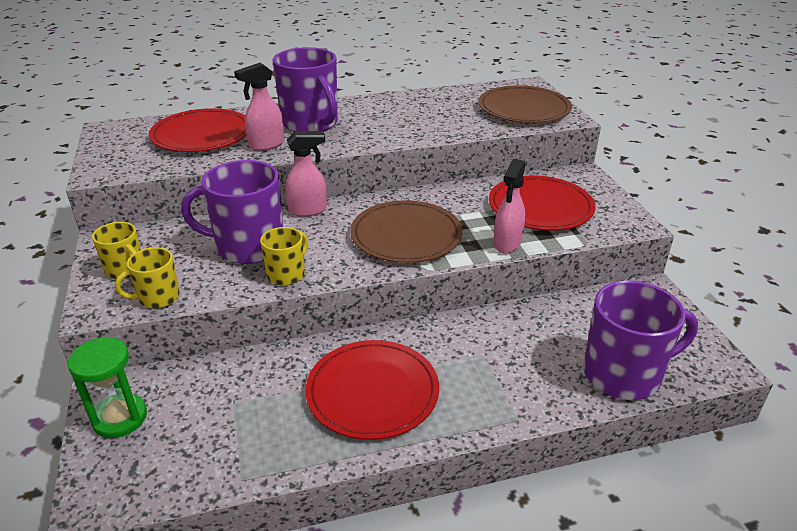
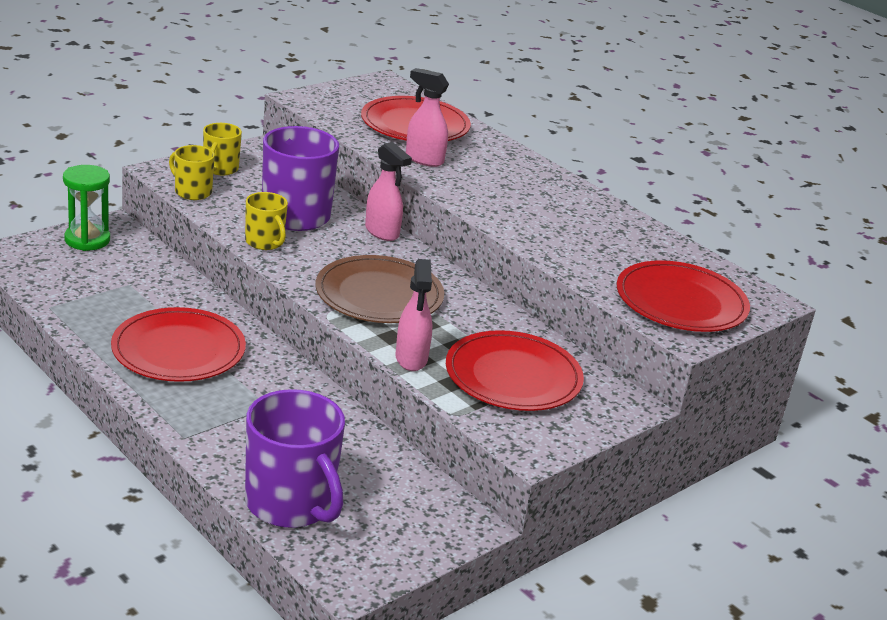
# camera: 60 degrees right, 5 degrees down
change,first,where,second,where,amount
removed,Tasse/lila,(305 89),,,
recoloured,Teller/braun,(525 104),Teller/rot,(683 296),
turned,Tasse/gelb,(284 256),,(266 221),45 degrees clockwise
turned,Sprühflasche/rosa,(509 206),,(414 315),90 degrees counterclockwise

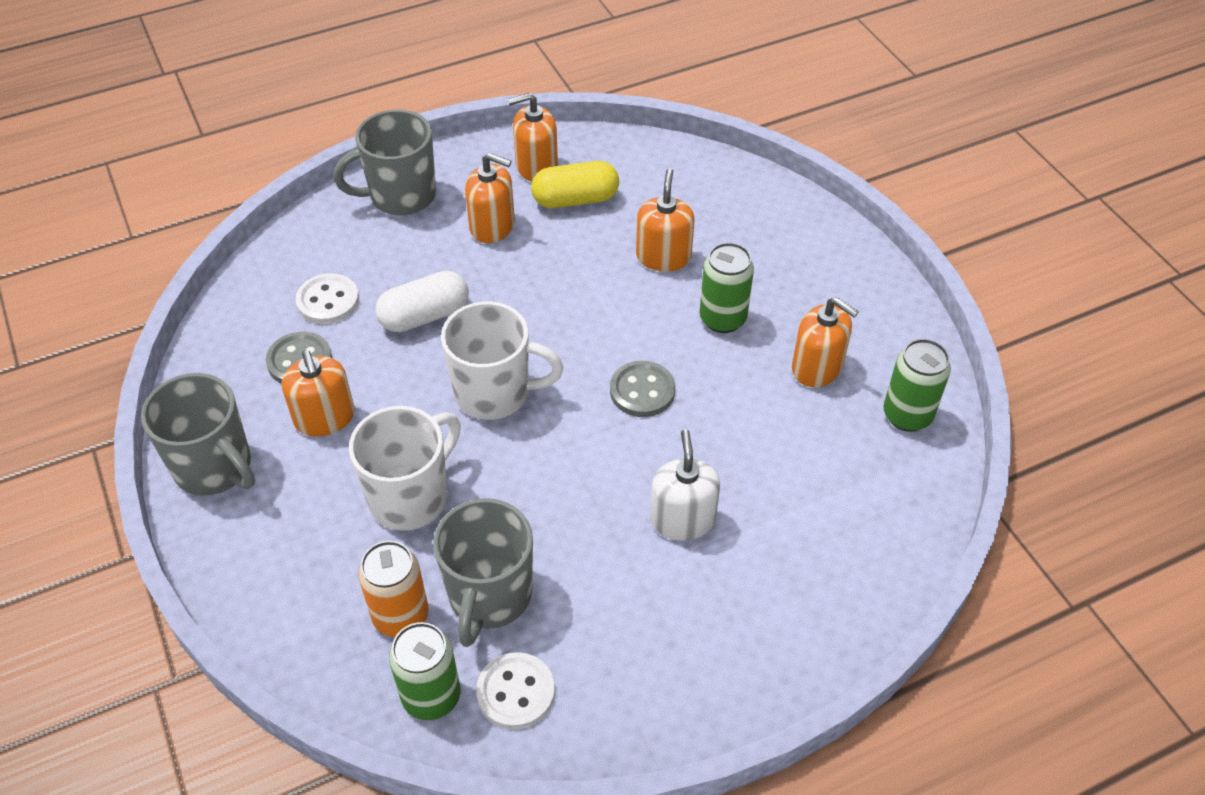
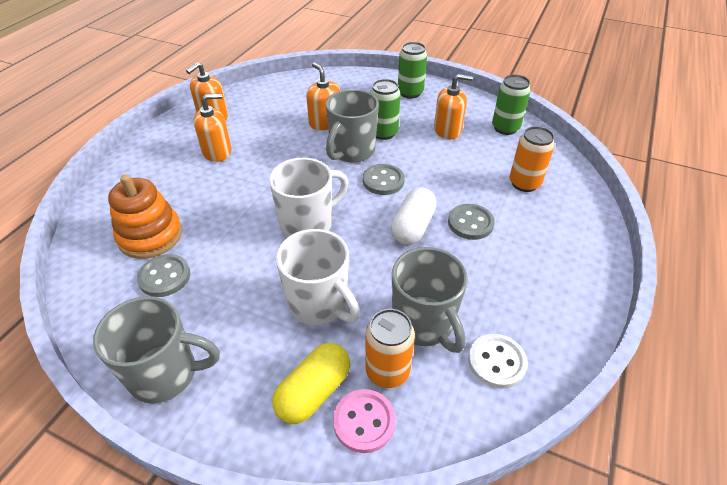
# camera: 40 degrees left, 5 degrees down
change,first,where,second,where,amount
removed,Seifenspender/orange,(318 393),,,
added,,,Knopf/rosa,(364 421),
added,,,Dose/orange,(532 159),
moved,Tasse/grau,(384 162),,(352 126),
moved,Kapsel/weiß,(422 301),,(414 216),
moved,Dose/grün,(425 671),,(412 70),
moved,Kapsel/gelb,(575 184),,(311 383),
replaced,Knopf/weiß,(327 298),Stapelspielzeug/orange,(145 216),
replaced,Seifenspender/weiß,(685 484),Knopf/grau,(471 222),
turned,Tasse/weiß,(405 468),,(318 277),135 degrees clockwise

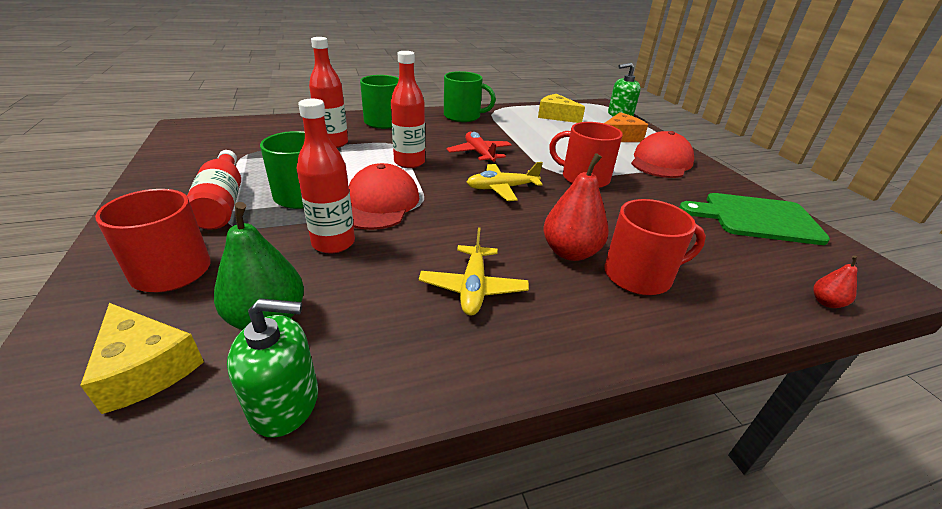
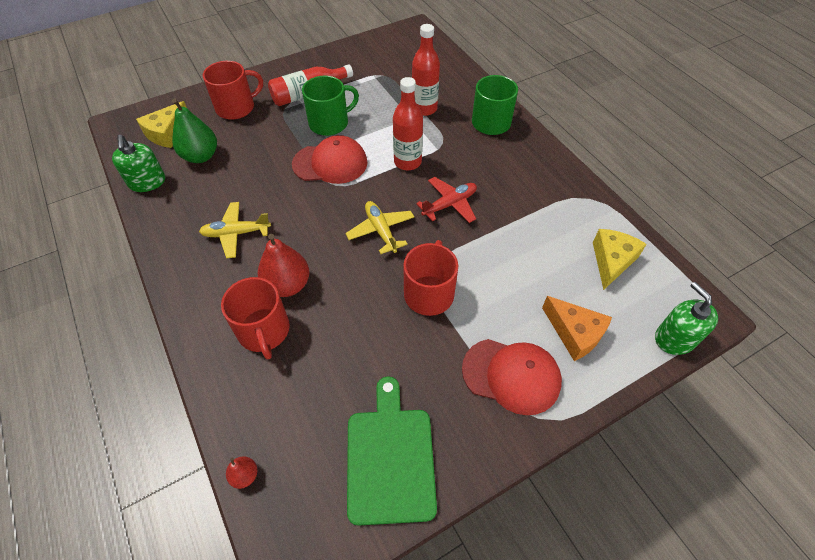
# camera: 80 degrees right, 20 degrees up
change,first,where,second,where,amount
removed,Flasche/rot,(325 176),,,
removed,Tasse/grün,(470 96),,,

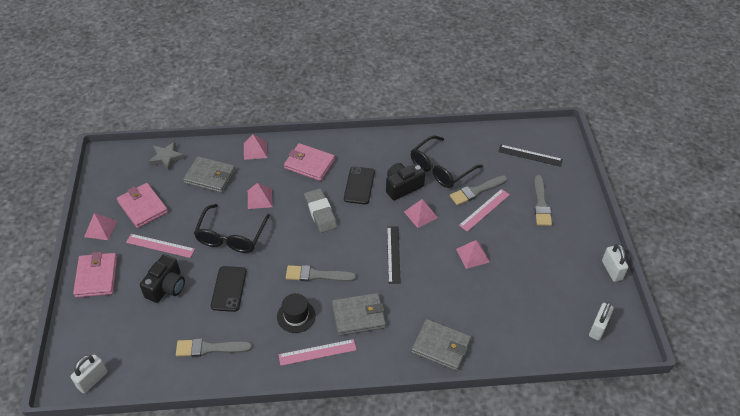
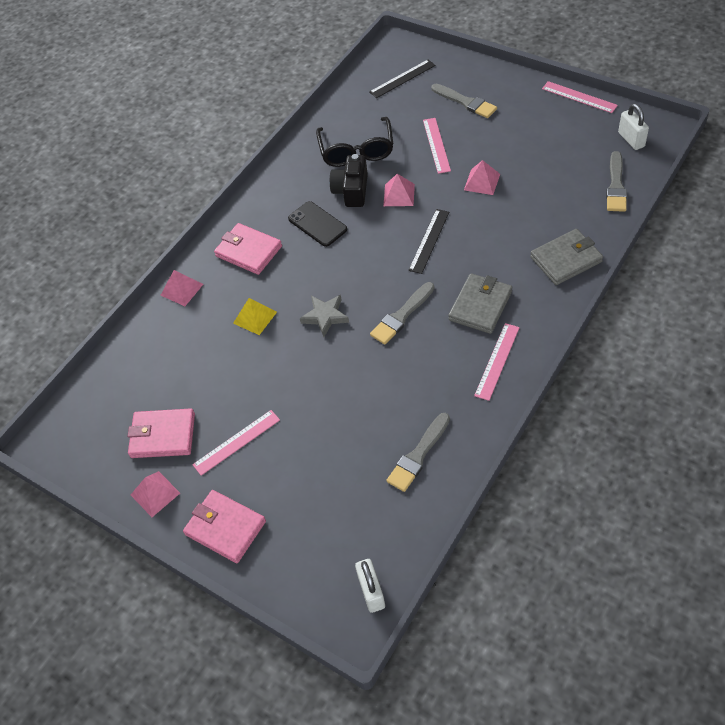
# camera: 45 degrees left, 5 degrees up
change,first,where,second,where,amount
removed,Kamera/schwarz,(162 278),,,
removed,Geldbörse/grau,(209 174),,,
removed,Brille/schwarz,(232 228),,,
removed,Handy/schwarz,(229 289),,,
removed,Hut/schwarz,(296 313),,,
removed,Radiergummi/grau,(320 210),,,
moved,Stern/grau,(167 156),,(324 316),
moved,Pinsel/grau,(479 190),,(616 181),
replaced,Vorhängeschloss/weiß,(615 263),Lineal/rosa,(580 97),
recoloured,Pyramide/rosa,(260 196),Pyramide/gelb,(255 316),
turned,Geldbörse/rosa,(309 162),,(248 249),60 degrees clockwise
turned,Lineal/schwarz,(394 255),,(428 241),75 degrees clockwise

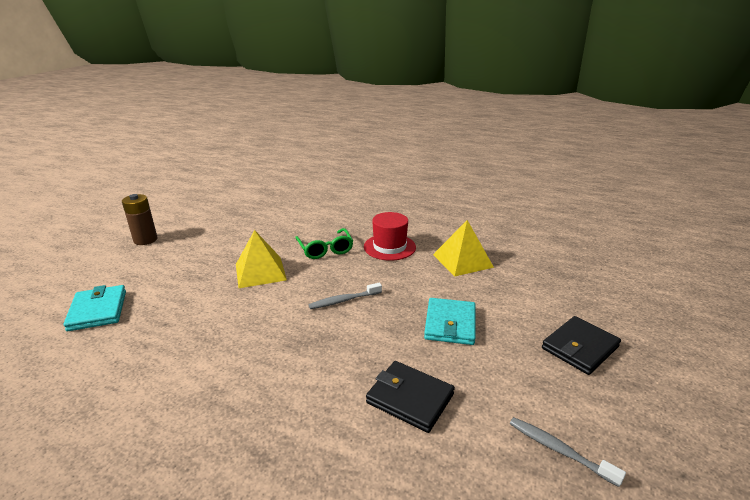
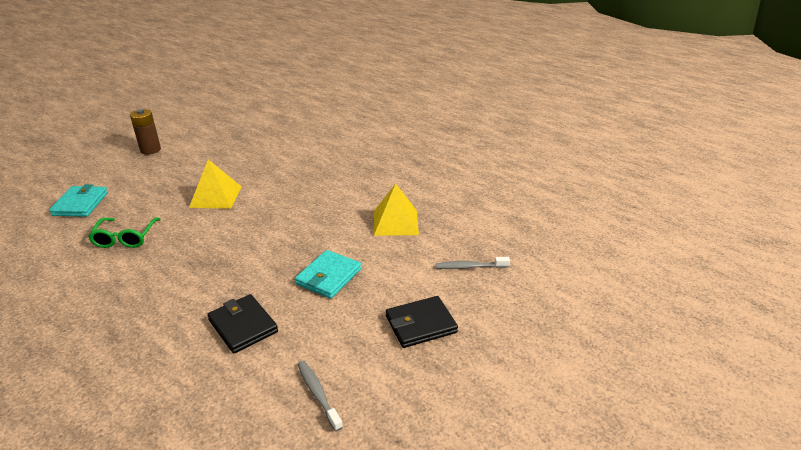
# camera: 20 degrees right, 5 degrees up
change,first,where,second,where,amount
removed,Hut/rot,(390 236),,,
moved,Brille/grün,(324 243),,(124 232),
moved,Zahnbürste/grau,(345 296),,(473 263),

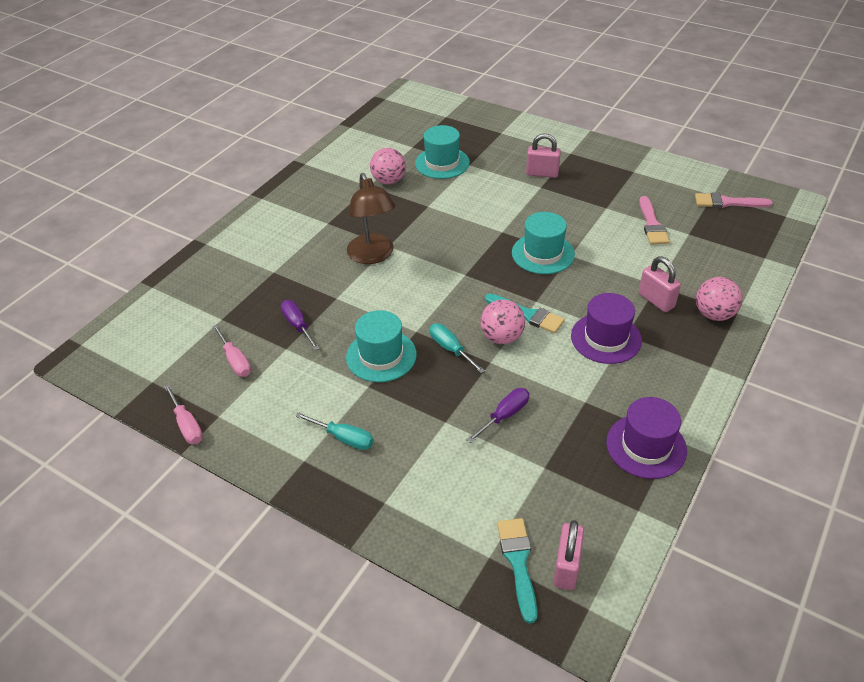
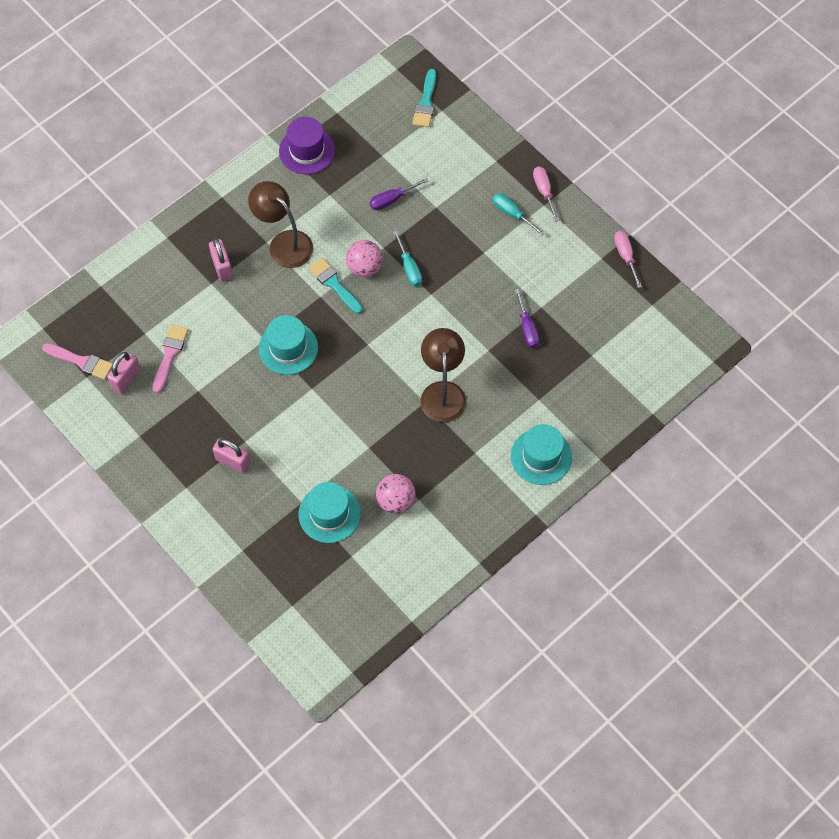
# camera: 165 degrees left, 20 degrees up
change,first,where,second,where,amount
removed,Ball/rosa,(719 299),,,
moved,Schraubenzieher/rosa,(232 351),,(546 194),
moved,Hut/türkis,(381 346),,(541 454),
moved,Vorhängeschloss/rosa,(568 555),,(124 373),
replaced,Hut/lila,(606 328),Lampe/braun,(280 224),

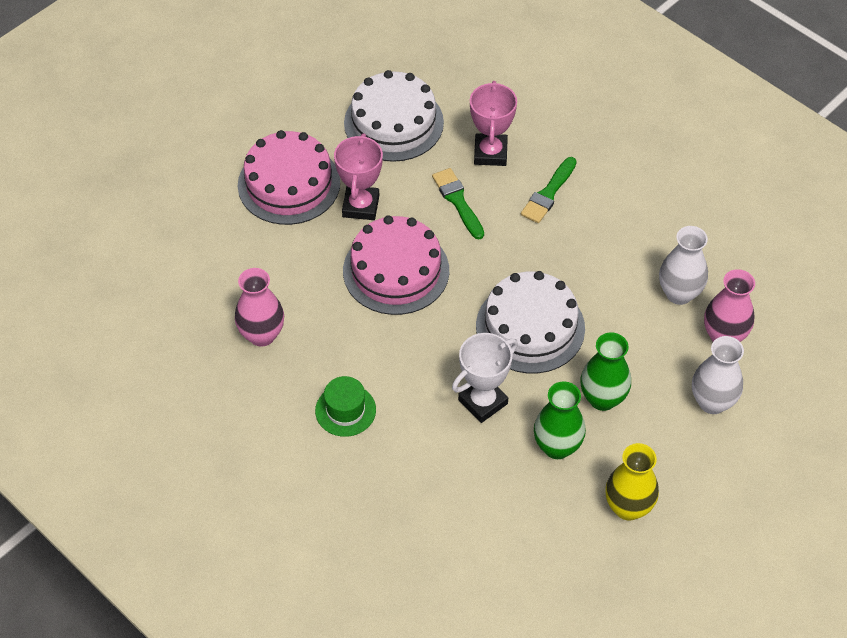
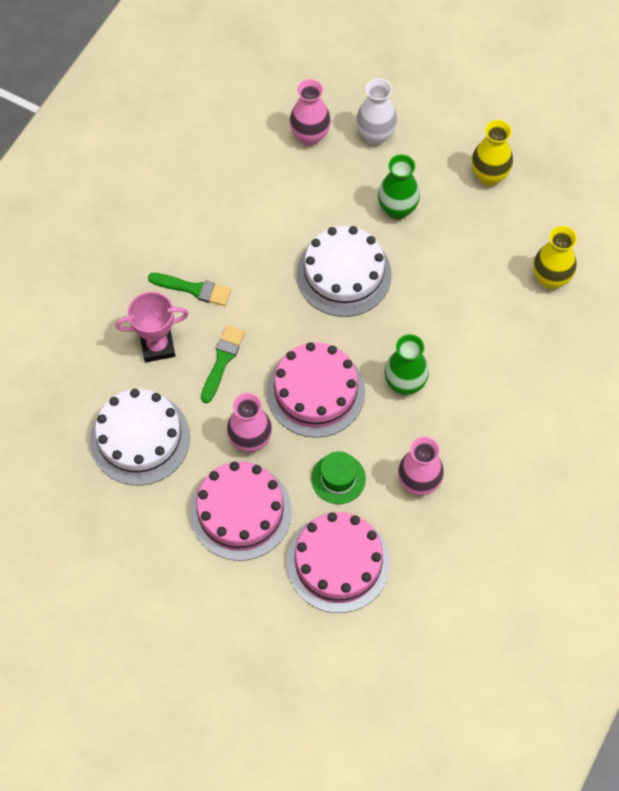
# camera: 105 degrees left, 10 degrees up
change,first,where,second,where,amount
removed,Pokal/weiß,(485 378),,,
removed,Vase/weiß,(683 265),,,
added,,,Kuchen/rosa,(338 562),
added,,,Vase/gelb,(555 257),
moved,Hut/grün,(345 406),,(338 477),
moved,Vase/grün,(560 420),,(406 364),
replaced,Pokal/rosa,(358 176),Vase/rosa,(249 422),
turned,Pinsel/grün,(458 203),,(223 364),150 degrees clockwise

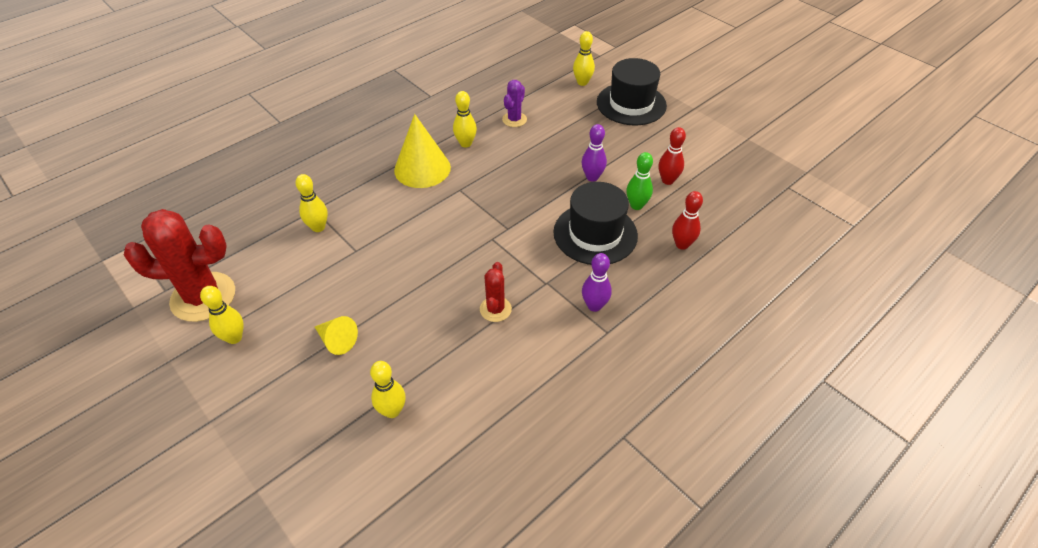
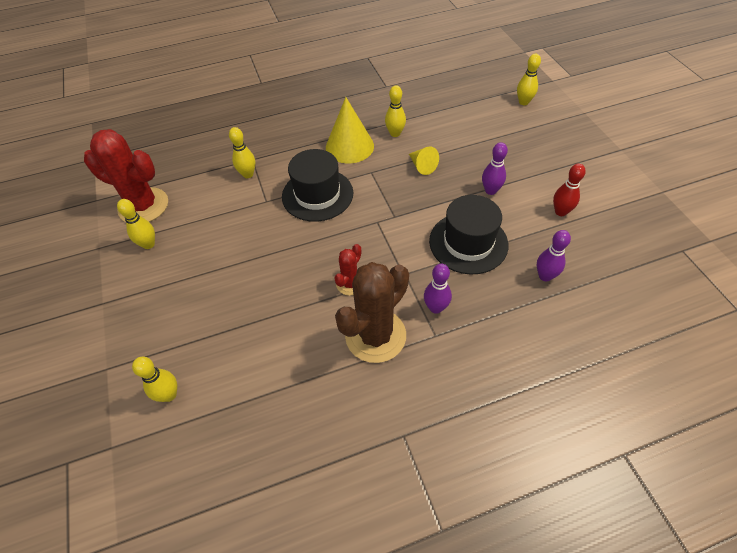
# camera: 25 degrees right, 5 degrees up
change,first,where,second,where,amount
removed,Kaktus/lila,(514 103),,,
removed,Bowlingkegel/grün,(639 181),,,
added,,,Kaktus/braun,(372 312),
moved,Kegel/gelb,(336 335),,(424 160),
moved,Bowlingkegel/gelb,(388 389),,(154 379),
moved,Hut/schwarz,(632 91),,(317 185),
recoloured,Bowlingkegel/rot,(687 220),Bowlingkegel/lila,(554 255),

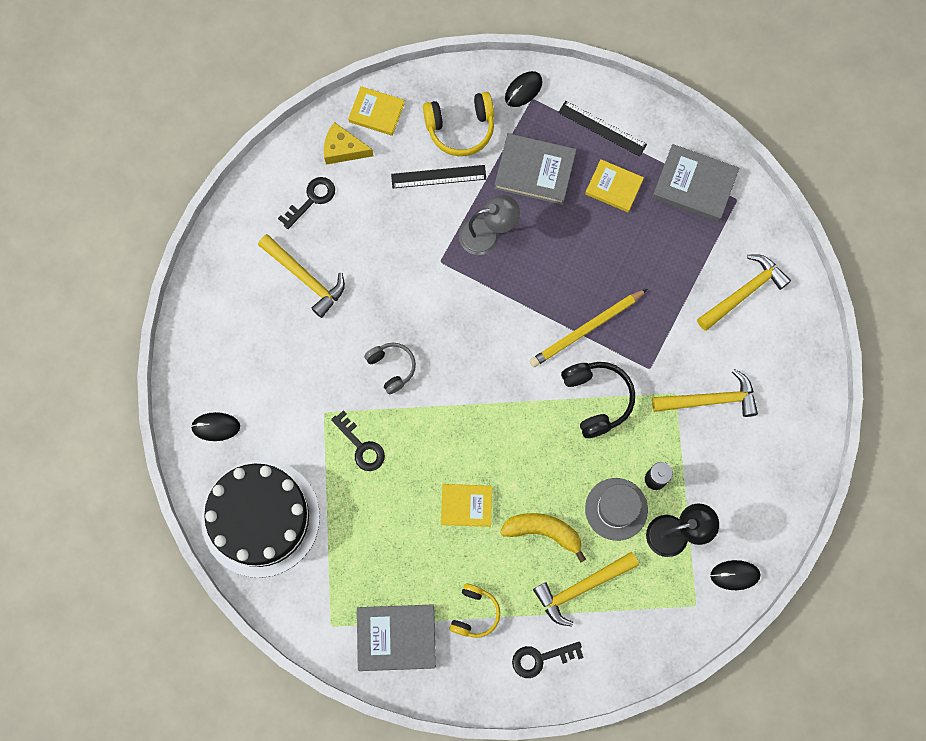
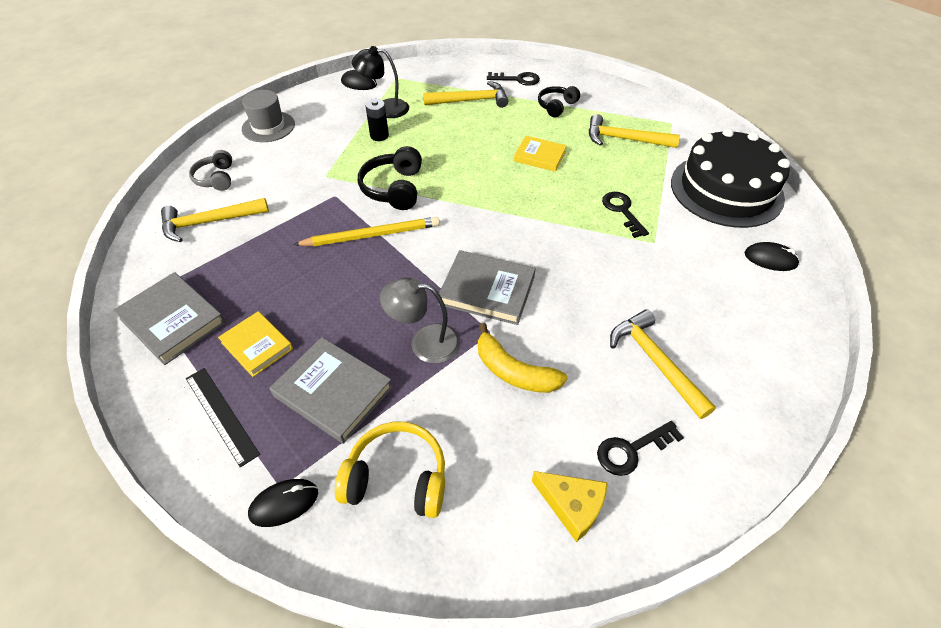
# camera: 160 degrees left, 25 degrees down
change,first,where,second,where,amount
removed,Buch/gelb,(376 111),,,
removed,Lineal/schwarz,(438 176),,,
moved,Buch/grau,(396 637),,(487 287),
moved,Kopfhörer/grau,(390 368),,(210 170),
moved,Banane/gelb,(543 538),,(523 358),
moved,Hut/grau,(616 509),,(268 116),
moved,Hammer/gelb,(705 393),,(634 131),
recoloured,Kopfhörer/gelb,(474 611),Kopfhörer/schwarz,(559 101),

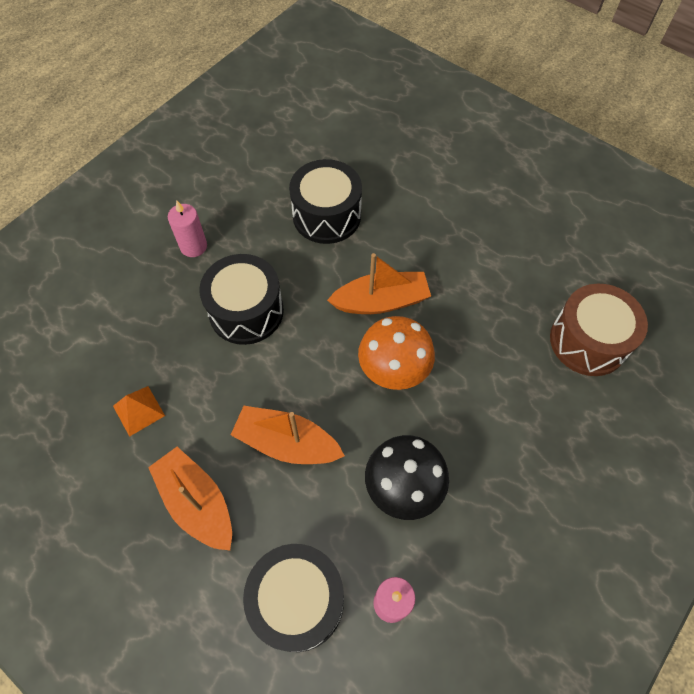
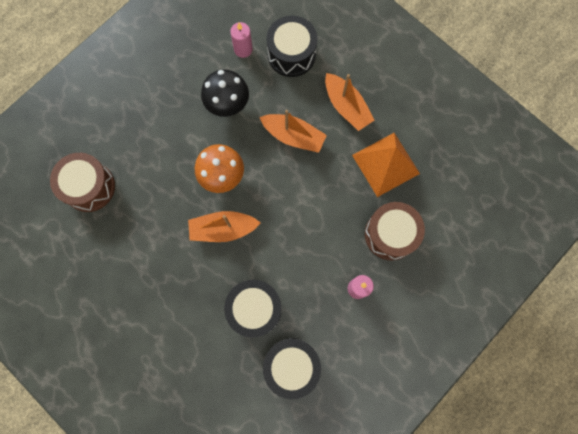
# camera: 175 degrees left, 15 degrees up
change,first,where,second,where,amount
added,,,Trommel/braun,(395 231),
moved,Trommel/schwarz,(241 299),,(292 368),
resized,Pyramide/orange,(139 411),,(386 165),x2.03

